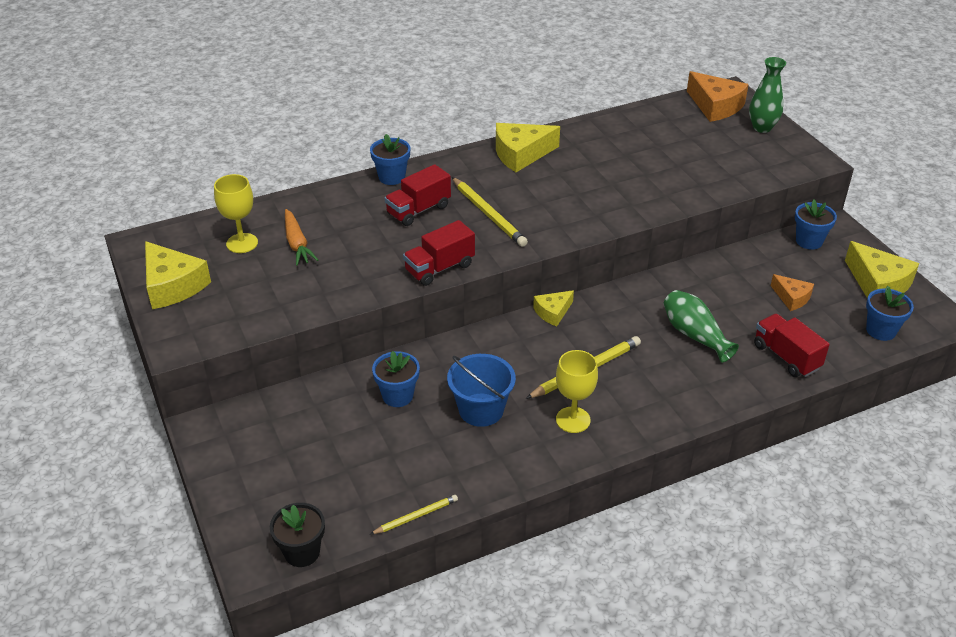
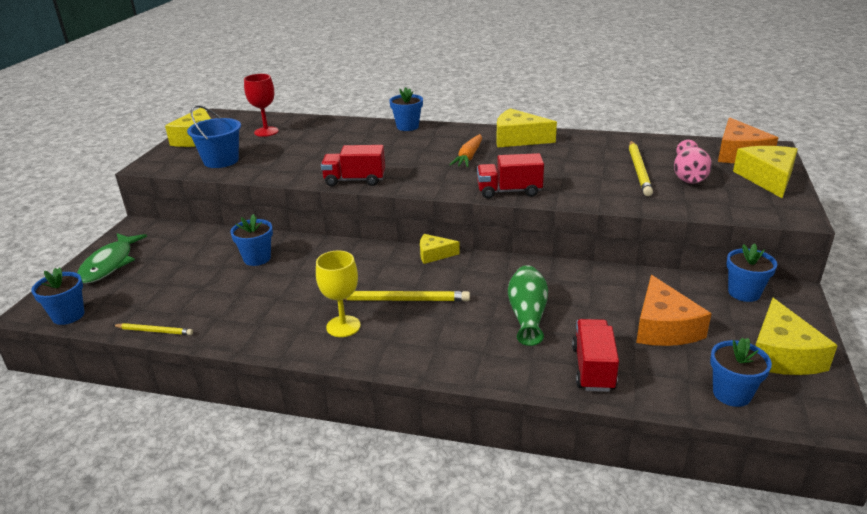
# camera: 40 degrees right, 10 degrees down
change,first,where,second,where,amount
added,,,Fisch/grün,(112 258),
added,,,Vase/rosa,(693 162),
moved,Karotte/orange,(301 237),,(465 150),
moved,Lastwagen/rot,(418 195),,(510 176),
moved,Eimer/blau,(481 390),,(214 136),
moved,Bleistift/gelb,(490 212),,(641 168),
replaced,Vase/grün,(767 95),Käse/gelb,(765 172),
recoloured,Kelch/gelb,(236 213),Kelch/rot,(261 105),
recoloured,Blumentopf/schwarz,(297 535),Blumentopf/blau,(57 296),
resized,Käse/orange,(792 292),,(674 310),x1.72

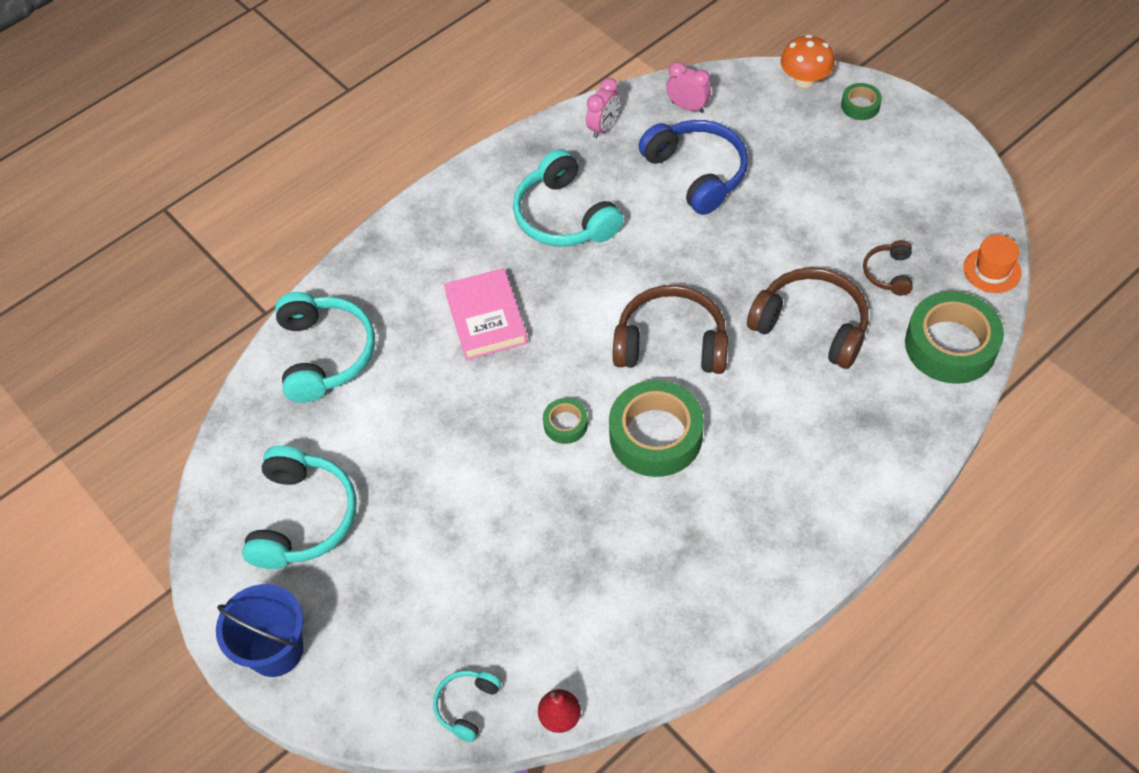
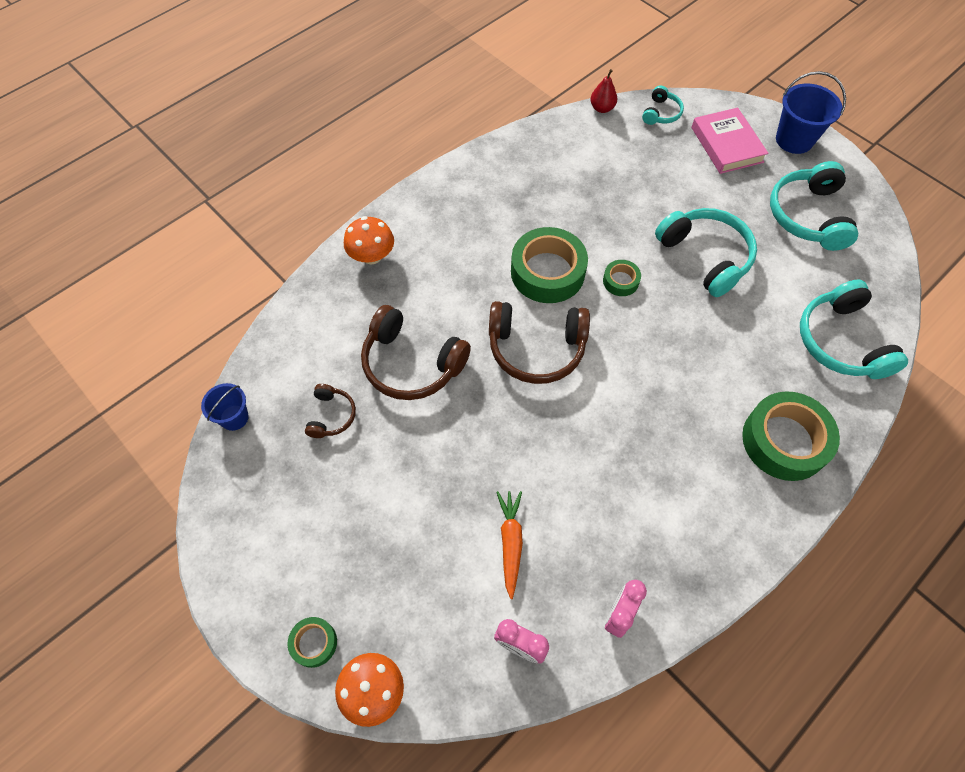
# camera: 175 degrees right, 5 degrees up
change,first,where,second,where,amount
added,,,Pilz/orange,(369 240),
moved,Buch/rosa,(486 314),,(729 141),
moved,Kopfhörer/türkis,(568 198),,(706 252),
moved,Klebeband/grün,(954 337),,(791 436),
replaced,Kopfhörer/blau,(693 167),Karotte/orange,(509 545),
replaced,Hut/orange,(992 264),Eimer/blau,(225 407),

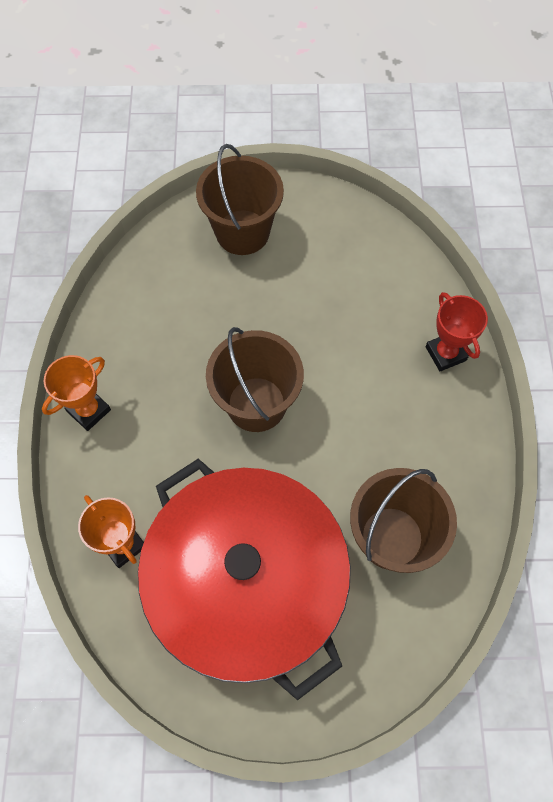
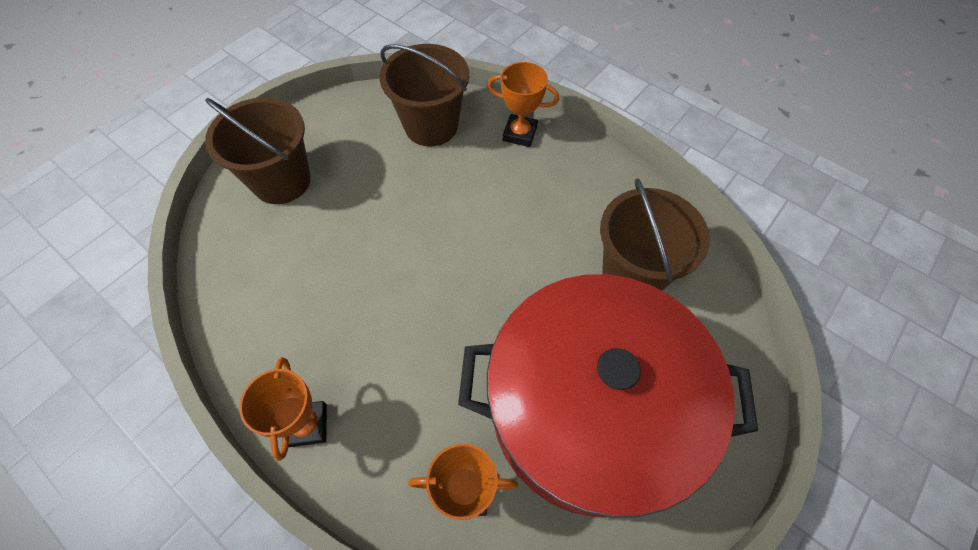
# camera: 50 degrees left, 5 degrees down
change,first,where,second,where,amount
moved,Eimer/braun,(255 379),,(424 95),
recoloured,Pokal/rot,(456 331),Pokal/orange,(523 104),

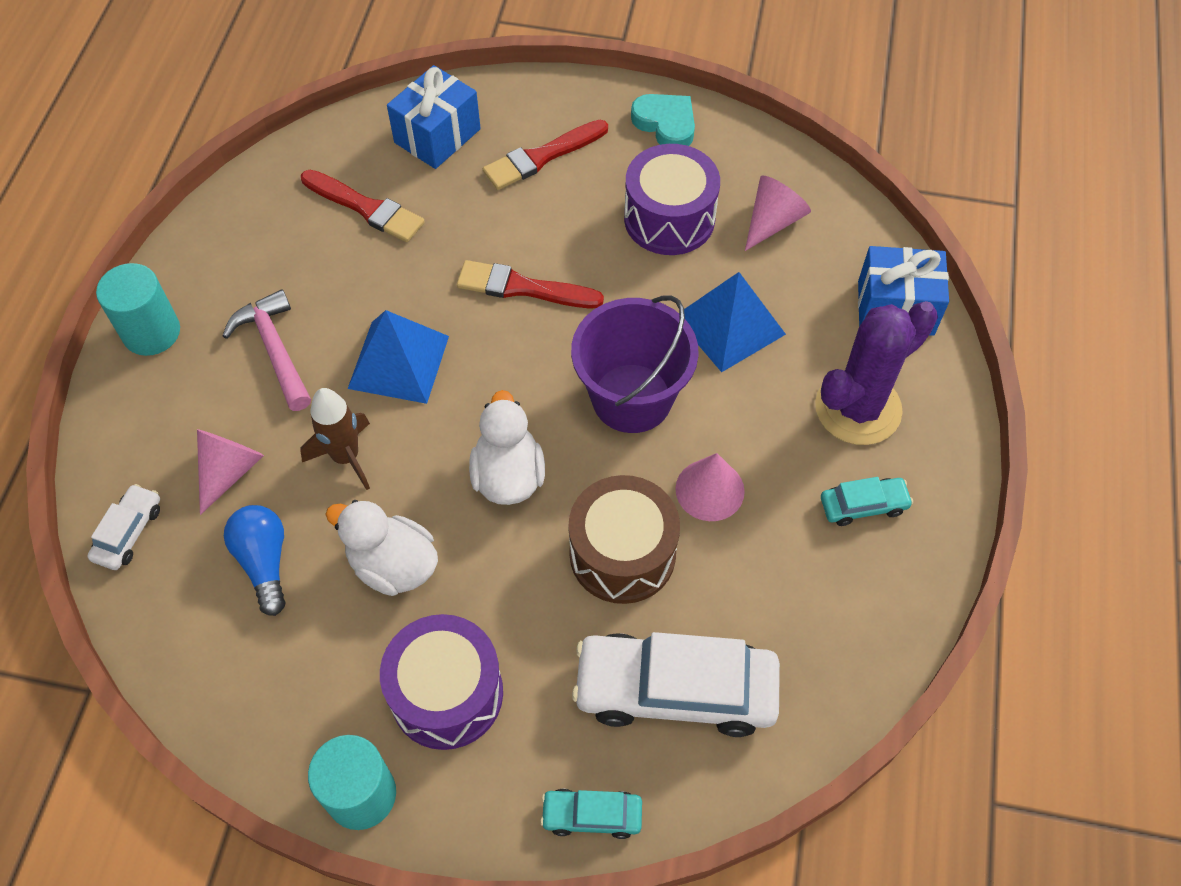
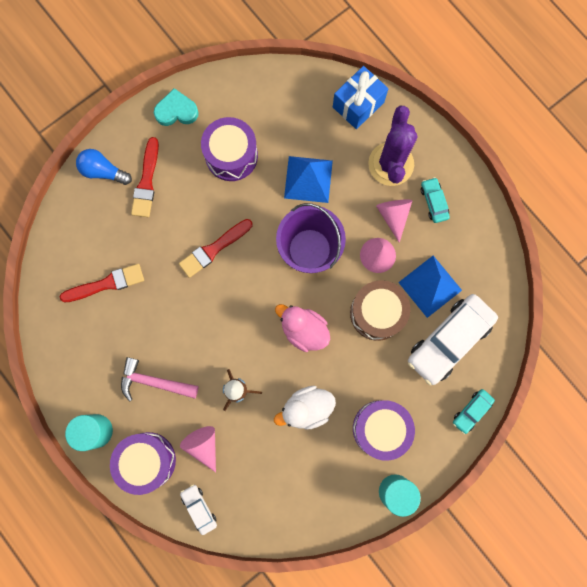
# camera: 50 degrees left, 20 degrees up
change,first,where,second,where,amount
removed,Geschenk/blau,(434 117),,,
added,,,Trommel/lila,(143 463),
moved,Glühbirne/blau,(255 560),,(104 167),
moved,Pyramide/blau,(398 357),,(430 287),
moved,Kegel/rosa,(778 213),,(394 221),
recoloured,Ente/weiß,(507 447),Ente/rosa,(302 328),
turned,Auto/türkis,(867 501),,(435 200),45 degrees counterclockwise

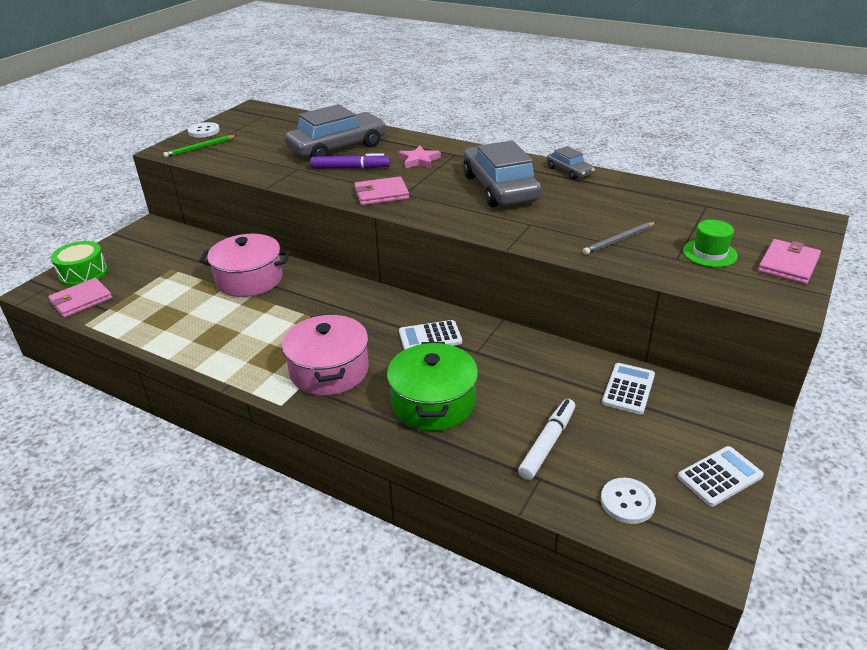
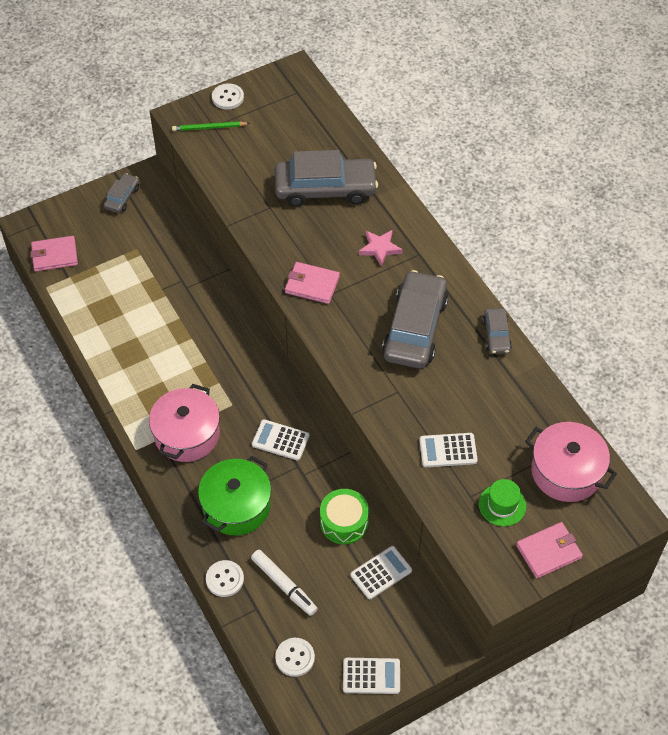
# camera: 30 degrees right, 20 degrees up
change,first,where,second,where,amount
removed,Filzstift/lila,(350 161),,,
added,,,Auto/grau,(121 193),
added,,,Knopf/weiß,(225 578),
moved,Trommel/grün,(79 264),,(344 516),
moved,Kochtopf/rosa,(244 265),,(571 462),
replaced,Bleistift/grau,(619 238),Taschenrechner/weiß,(448 450),
turned,Filzstift/weiß,(546 439),,(284 583),75 degrees clockwise

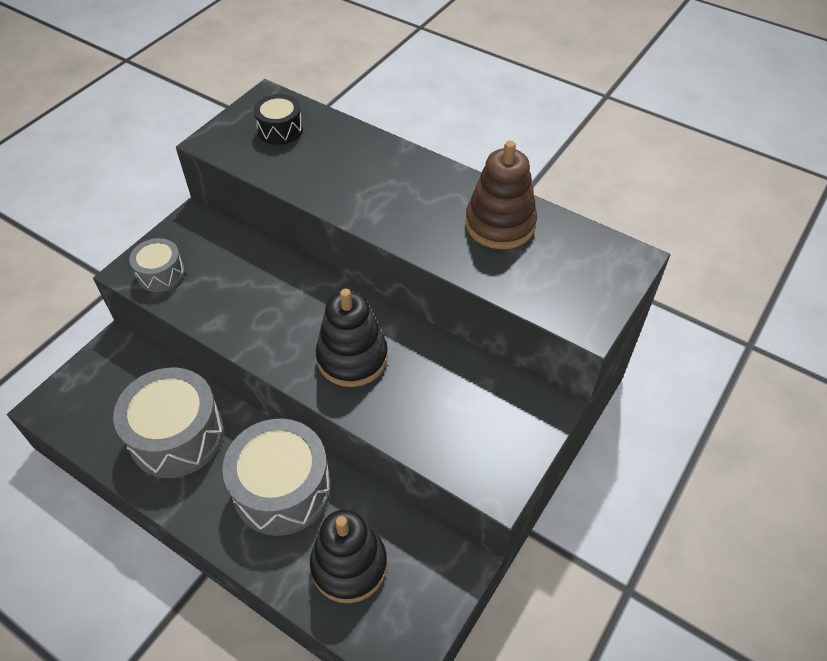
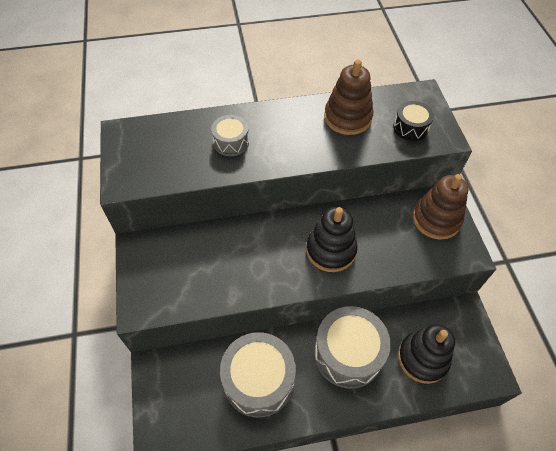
# camera: 45 degrees left, 5 degrees up
change,first,where,second,where,amount
added,,,Stapelspielzeug/braun,(440 207),
moved,Trommel/grau,(157 265),,(230 135),
moved,Trommel/schwarz,(278 119),,(413 121),

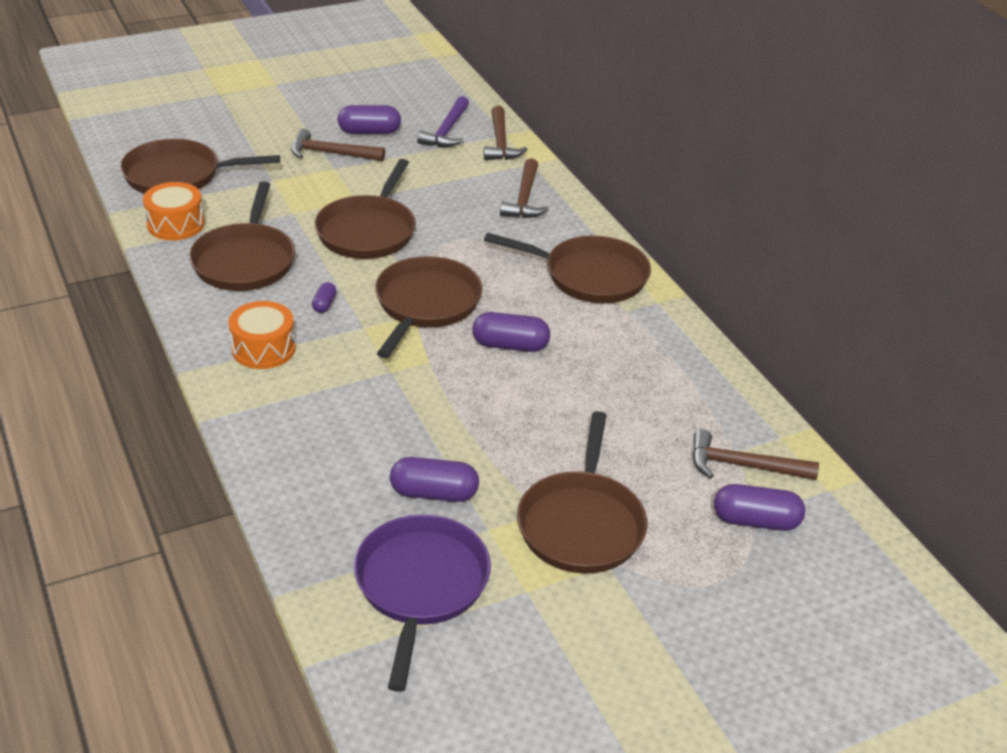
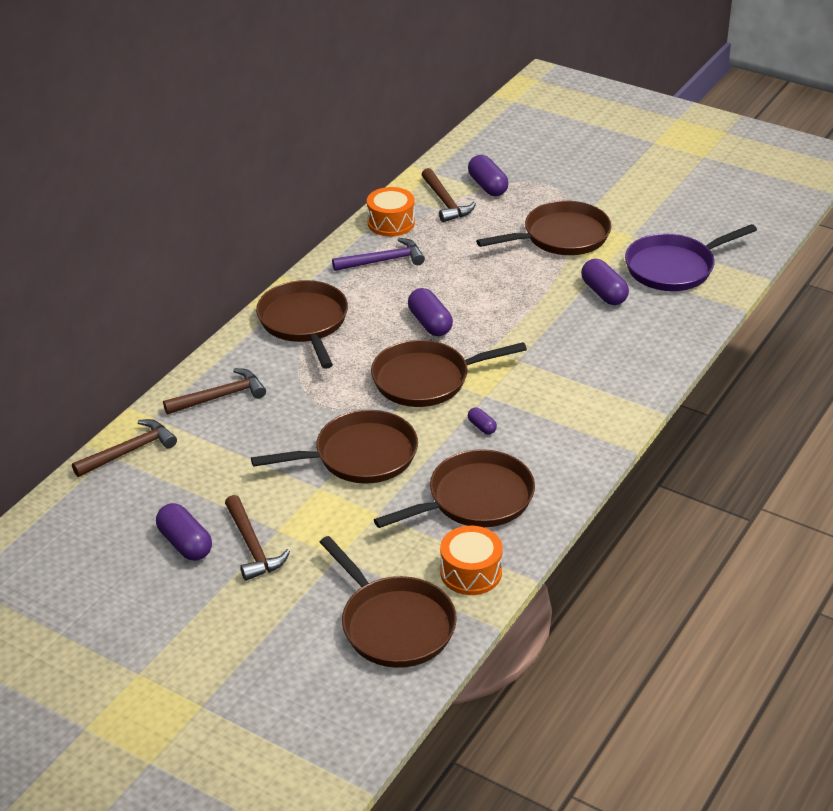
# camera: 120 degrees left, 0 degrees up
change,first,where,second,where,amount
moved,Trommel/orange,(262 335),,(391 212),
moved,Hammer/lila,(443 121),,(378 254),
turned,Kapsel/lila,(324 297),,(482 420),75 degrees clockwise

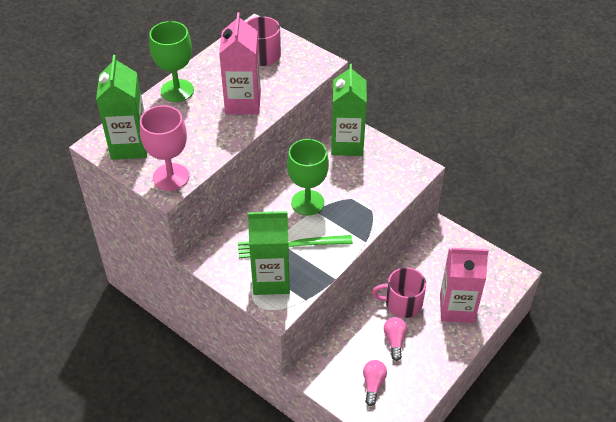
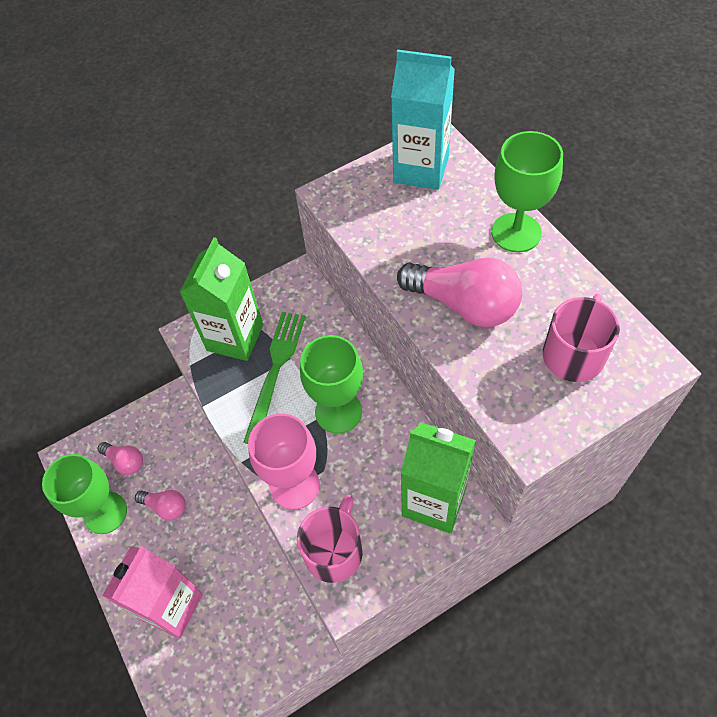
# camera: 115 degrees right, 10 degrees up
change,first,where,second,where,amount
added,,,Kelch/grün,(84 494),
moved,Kelch/rosa,(164 148),,(284 461),
moved,Tasse/rosa,(399 292),,(330 539),
replaced,Getränkekarton/rosa,(240 63),Glühbirne/rosa,(459 292),
recoloured,Getränkekarton/grün,(121 107),Getränkekarton/türkis,(423 120),

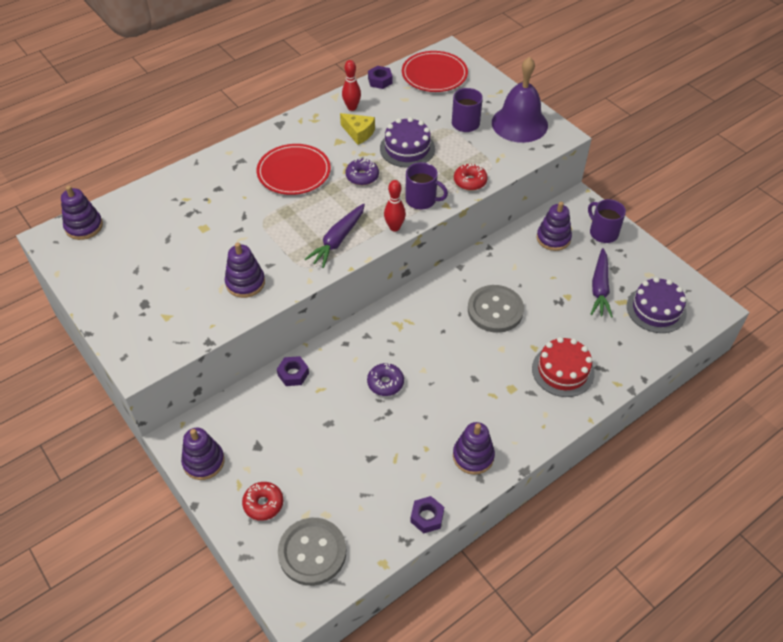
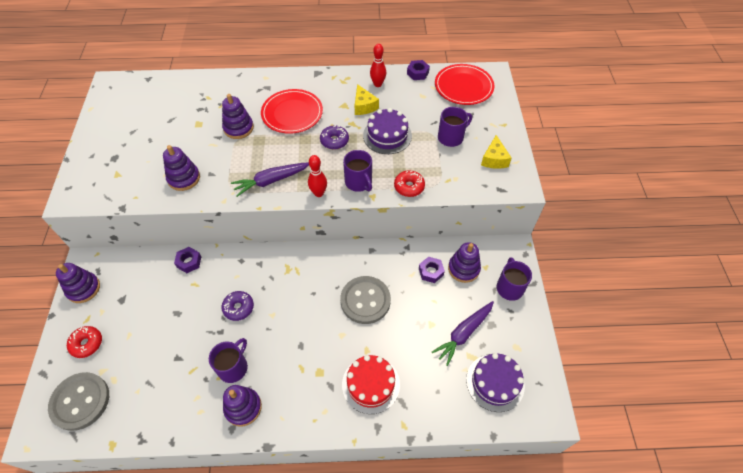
# camera: 35 degrees right, 5 degrees up
change,first,where,second,where,amount
added,,,Tasse/lila,(228 360),
moved,Stapelspielzeug/lila,(82 213),,(238 116),
moved,Sechskantmutter/lila,(427 514),,(432 270),
replaced,Glocke/lila,(520 100),Käse/gelb,(496 152),

